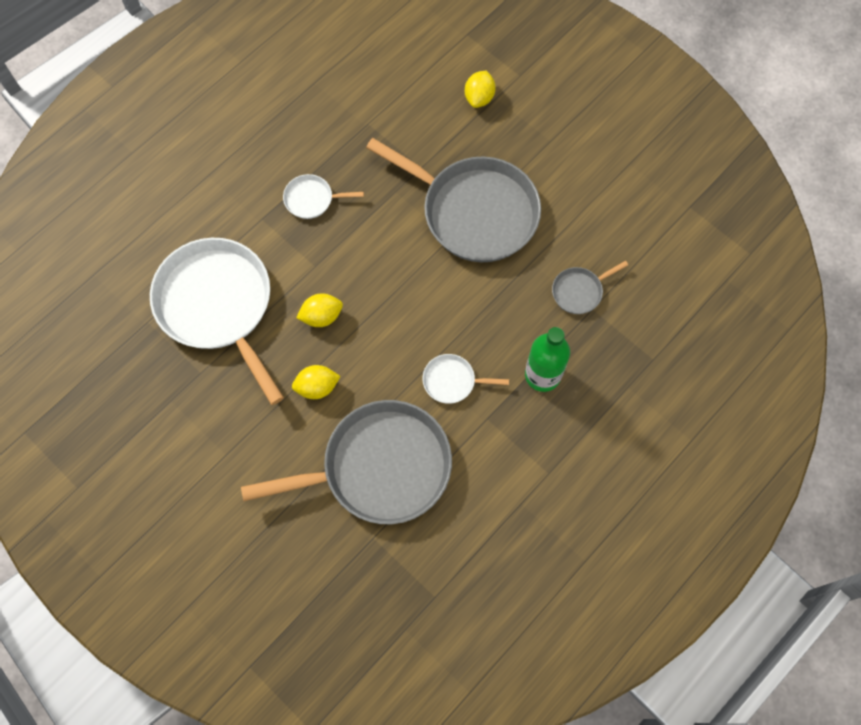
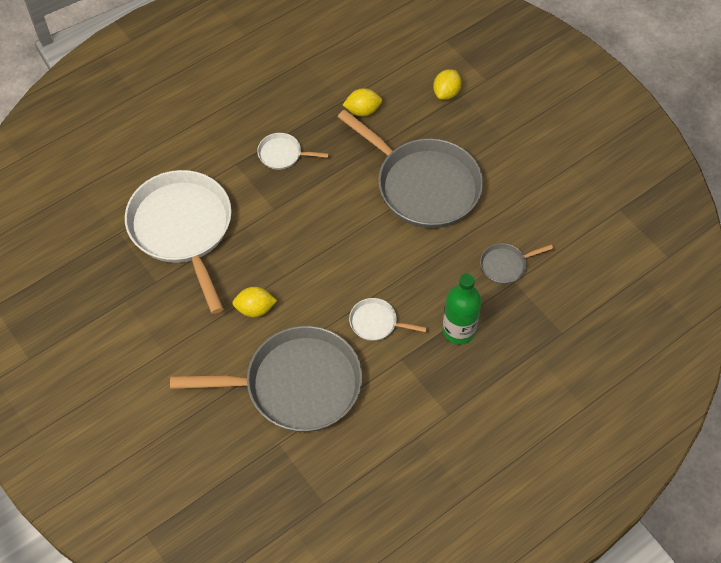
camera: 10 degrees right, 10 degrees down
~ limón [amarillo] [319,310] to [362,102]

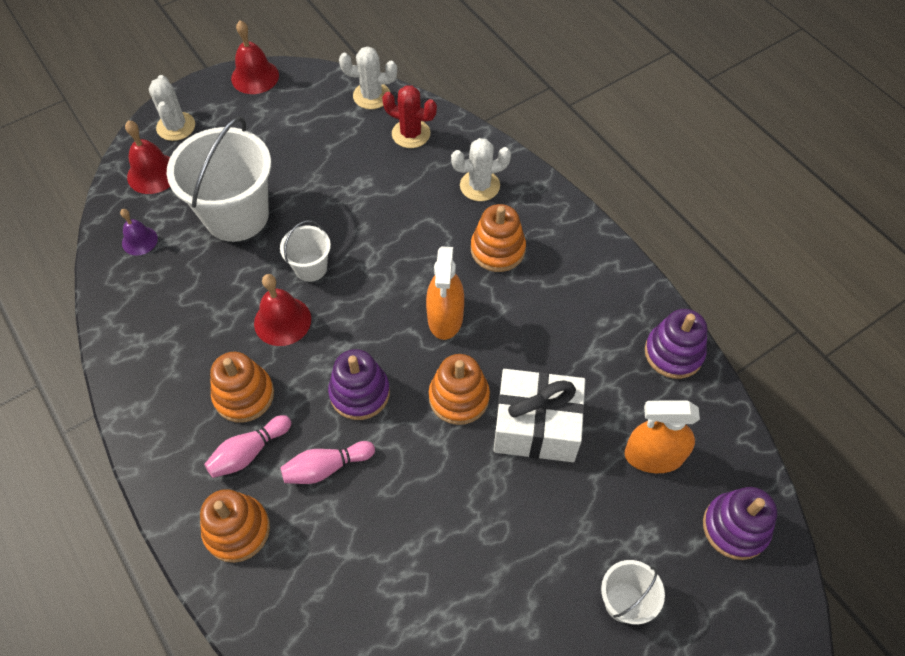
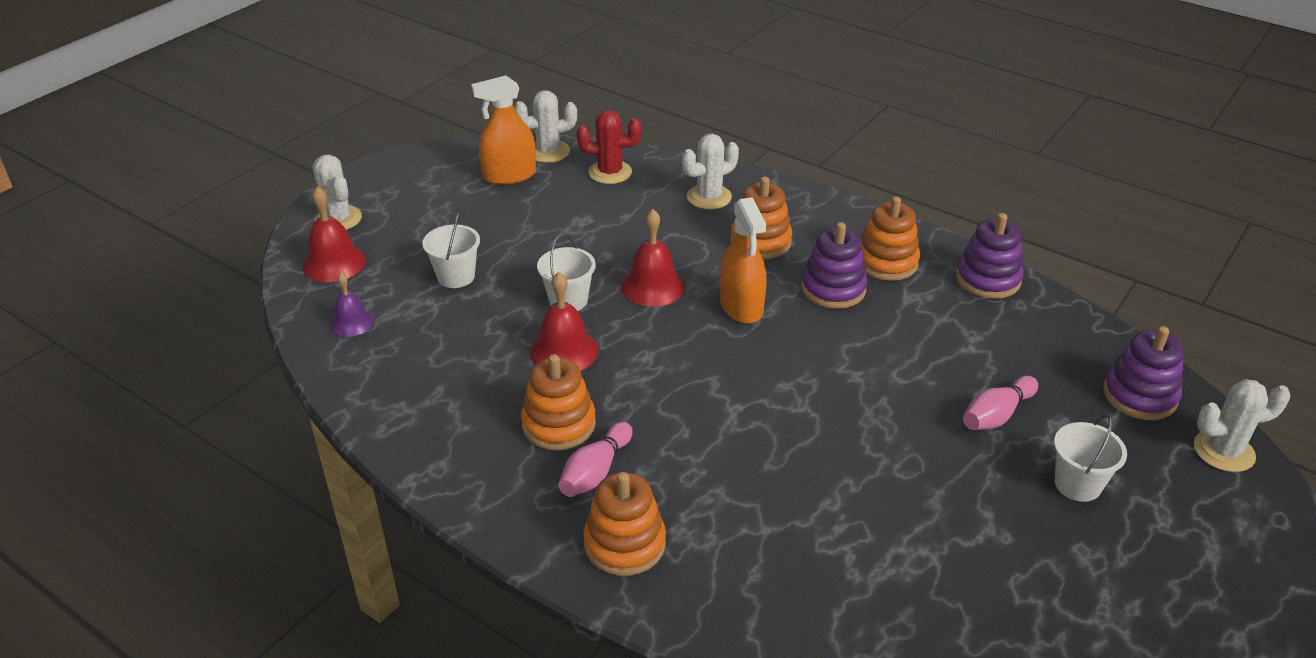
camera: 20 degrees left, 20 degrees down
- regalo [blanco] [539,415]
+ cactus [blanco] [1242,425]
~ campana [rojo] [255,57] to [653,258]
~ bolo [rosa] [327,462] to [1000,403]
~ juguete apilable [morado] [359,384] to [834,265]
~ juguete apilable [naranja] [459,389] to [890,238]
~ pulverizador [naranja] [662,436] to [503,130]
~ balde [blanco] [219,179] = [451,250] x0.49

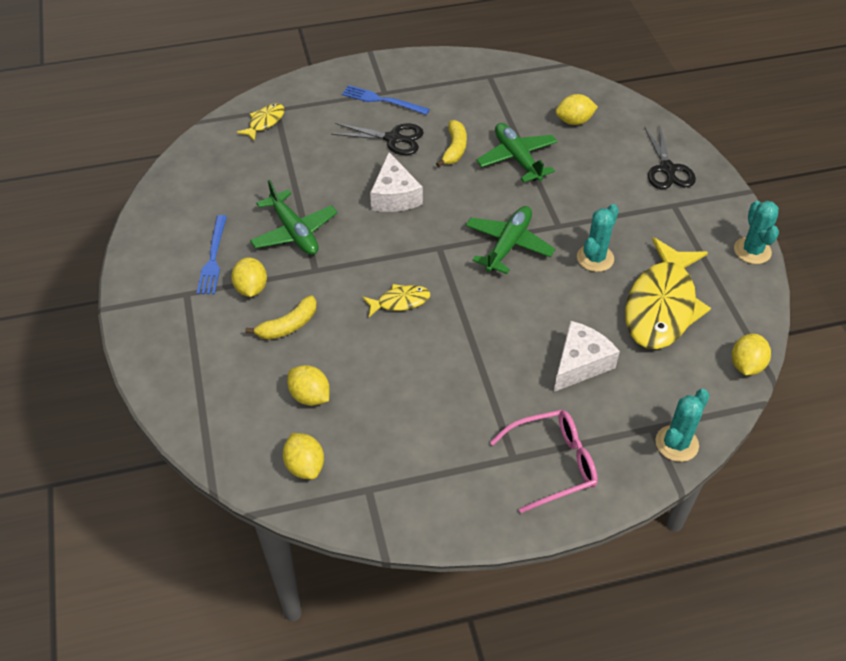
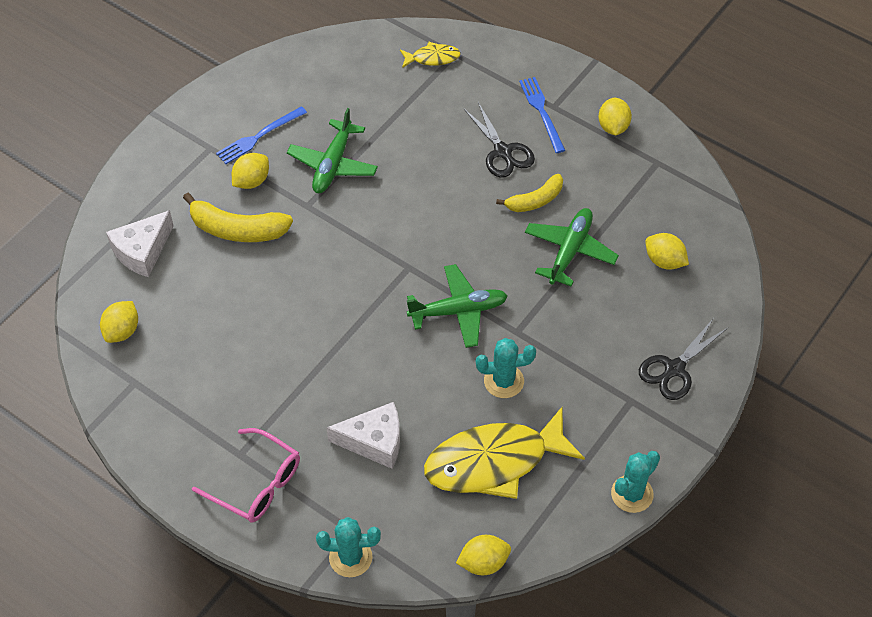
camera: 50 degrees right, 5 degrees up
- pez [amarillo] [396,300]
~ limón [amarillo] [308,385] to [615,116]
~ queso [blanco] [396,182] to [140,243]
~ plátano [amarillo] [281,317] = [238,217] x1.53

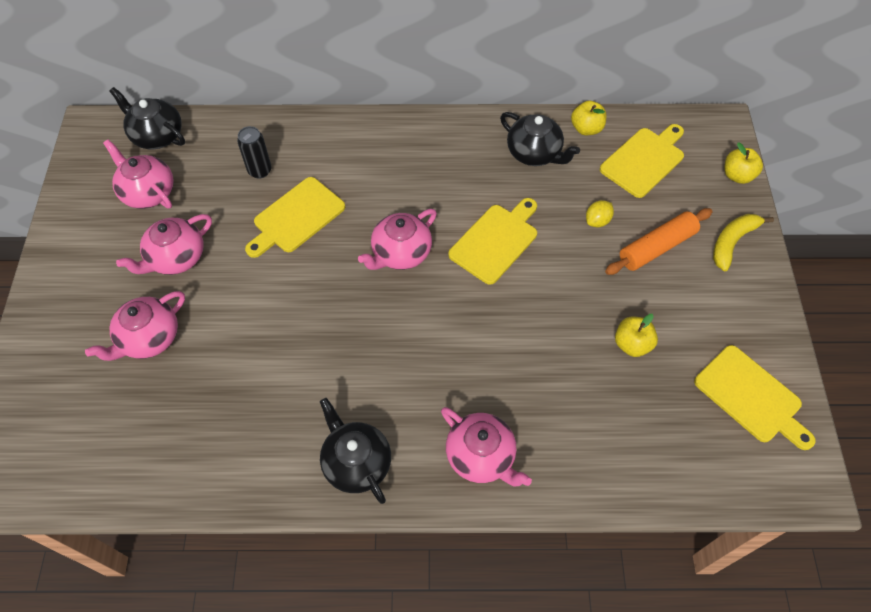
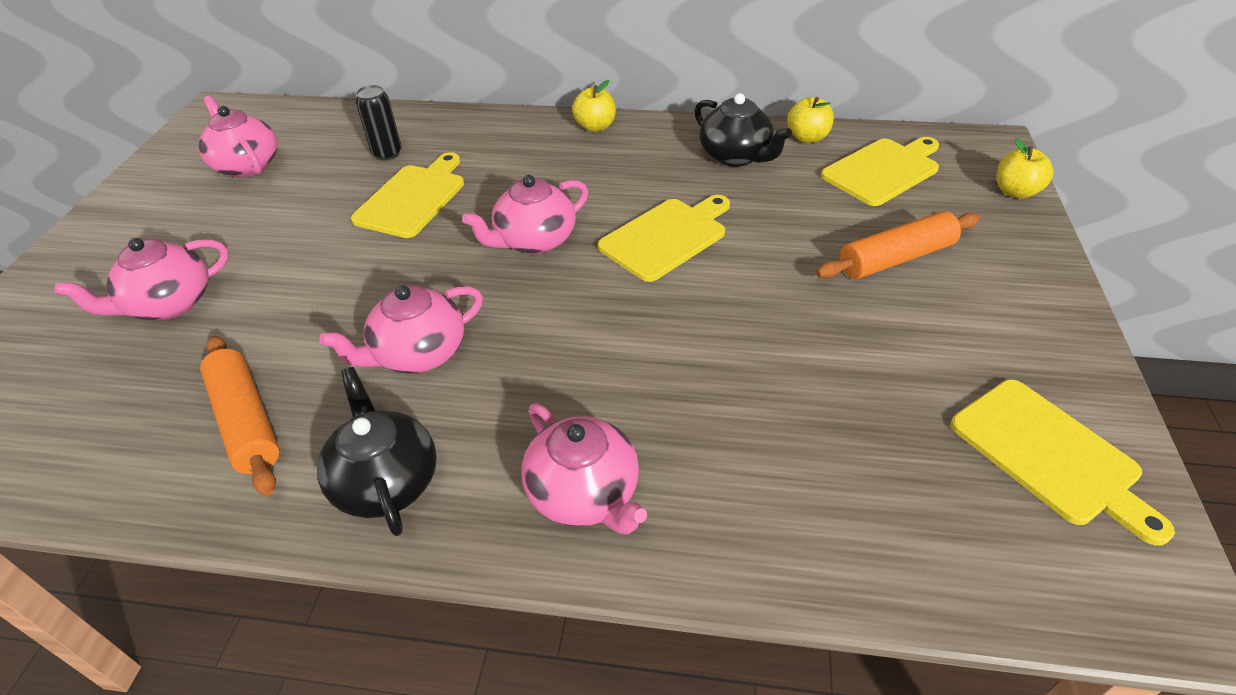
camera: 10 degrees right, 15 degrees down
- tetera [negro] [147,118]
- limón [amarillo] [600,213]
- plátano [amarillo] [743,242]
+ rodillo [naranja] [240,416]
~ tetera [rosa] [164,244] to [401,329]
~ manzana [amarillo] [636,335] to [594,106]
~ tabla de cortar [amarillo] [295,217] = [407,195] 150 degrees clockwise

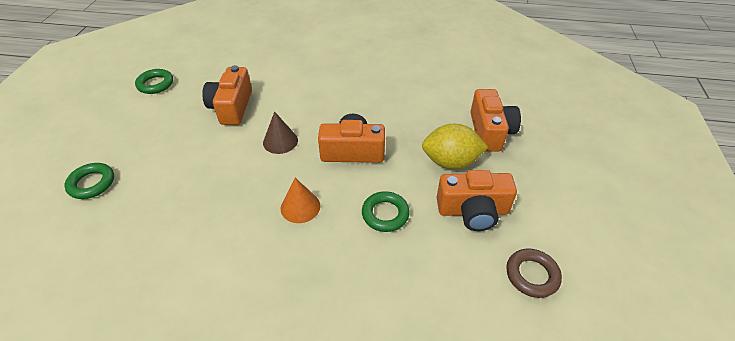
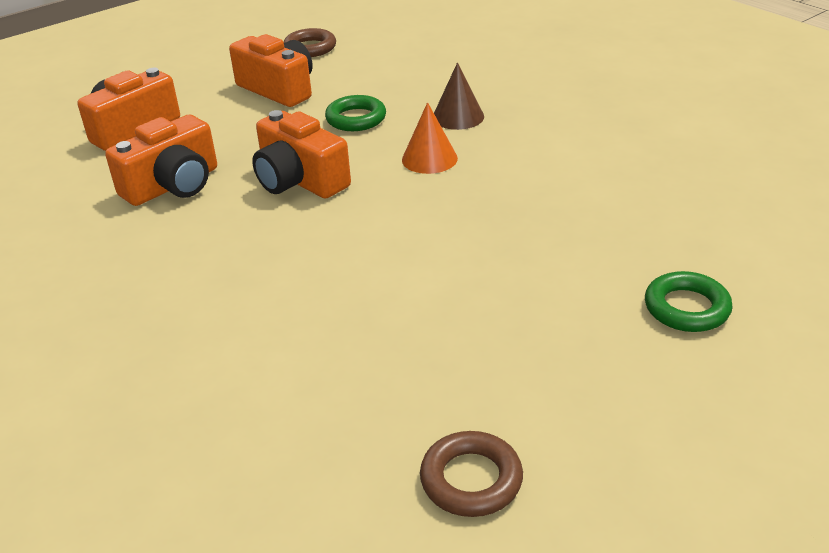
camera: 135 degrees left, 10 degrees down
- limón [amarillo] [455,146]
~ cámara [naranja] [227,95] to [161,160]
~ cono [marrón] [280,133] to [459,96]
~ anillo [verde] [154,81] to anillo [marrón] [471,474]

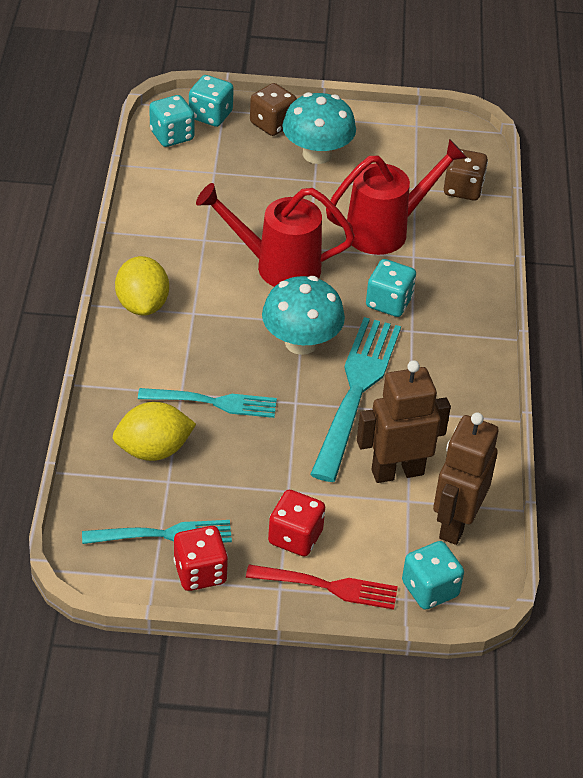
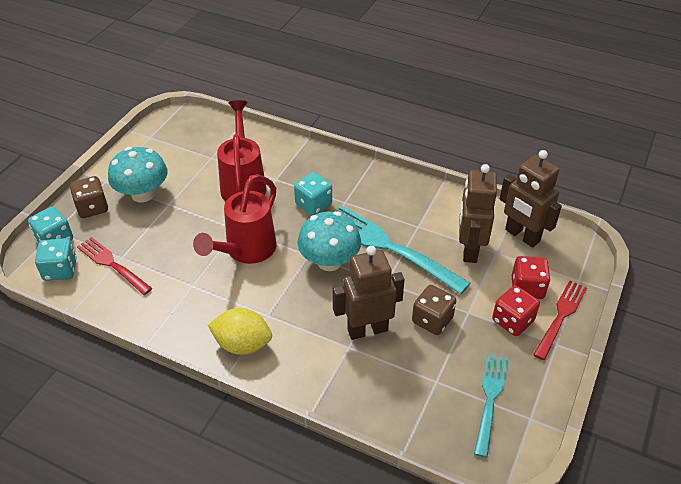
camera: 65 degrees left, 0 degrees up
- limón [amarillo] [154,431]
- dado [turquesa] [433,575]
+ tenedor [rojo] [114,266]
~ dado [rojo] [200,558] to [531,277]
~ dado [marrón] [466,175] to [434,310]
~ tenedor [turquesa] [207,403] to robot [marrón] [369,293]

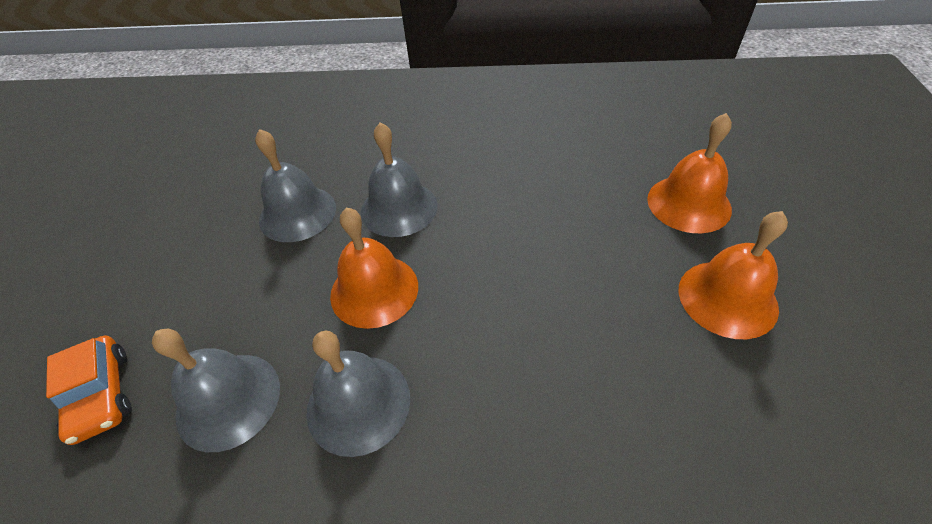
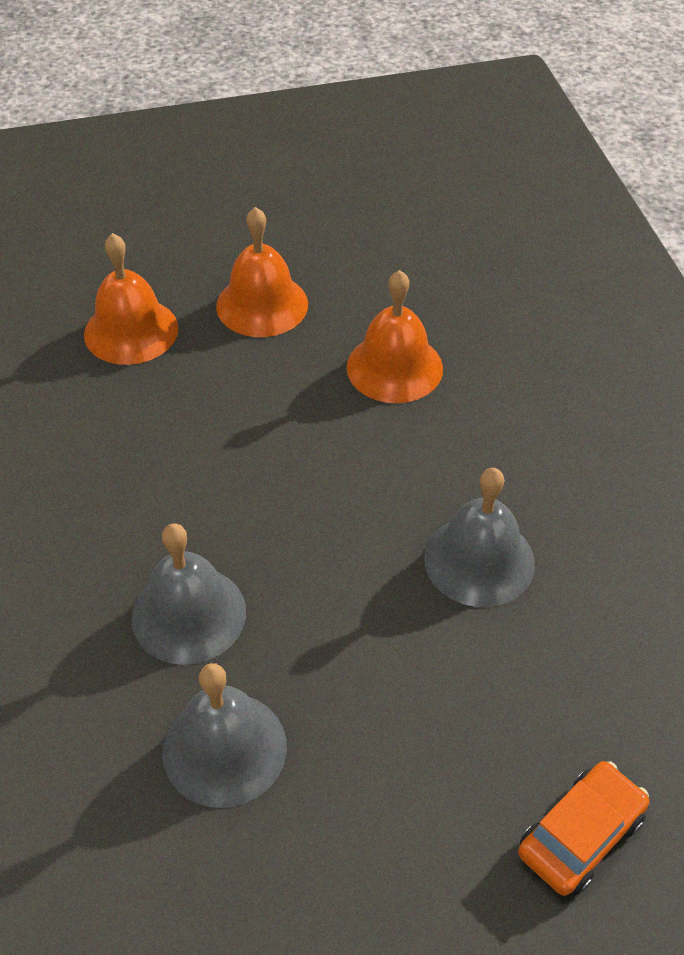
camera: 110 degrees left, 0 degrees up
- campana [gris] [216,390]
~ campana [naranja] [374,268] to [394,336]

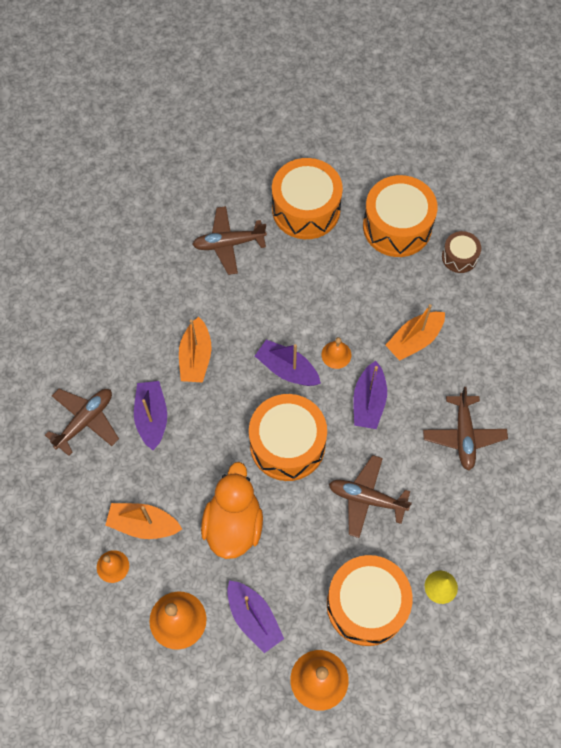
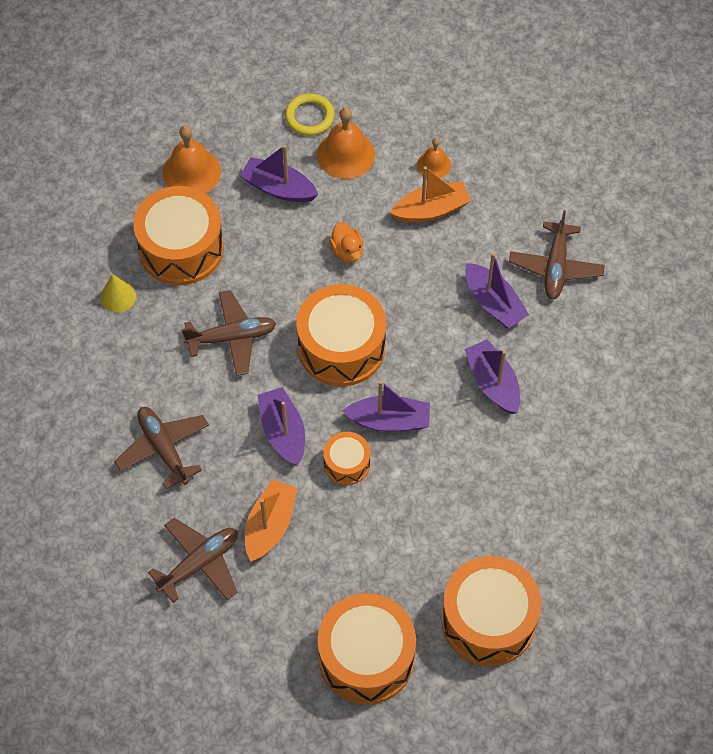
camera: 150 degrees right, 5 degrees down
- tambor [marrón] [461,252]
+ anillo [amarillo] [310,114]
~ avión [marrón] [229,240] to [193,560]
~ campana [naranja] [336,353] to tambor [naranja] [346,458]
~ barco [naranja] [195,350] to barco [morado] [492,376]
~ pato [naranja] [232,510] = [346,242] x0.50

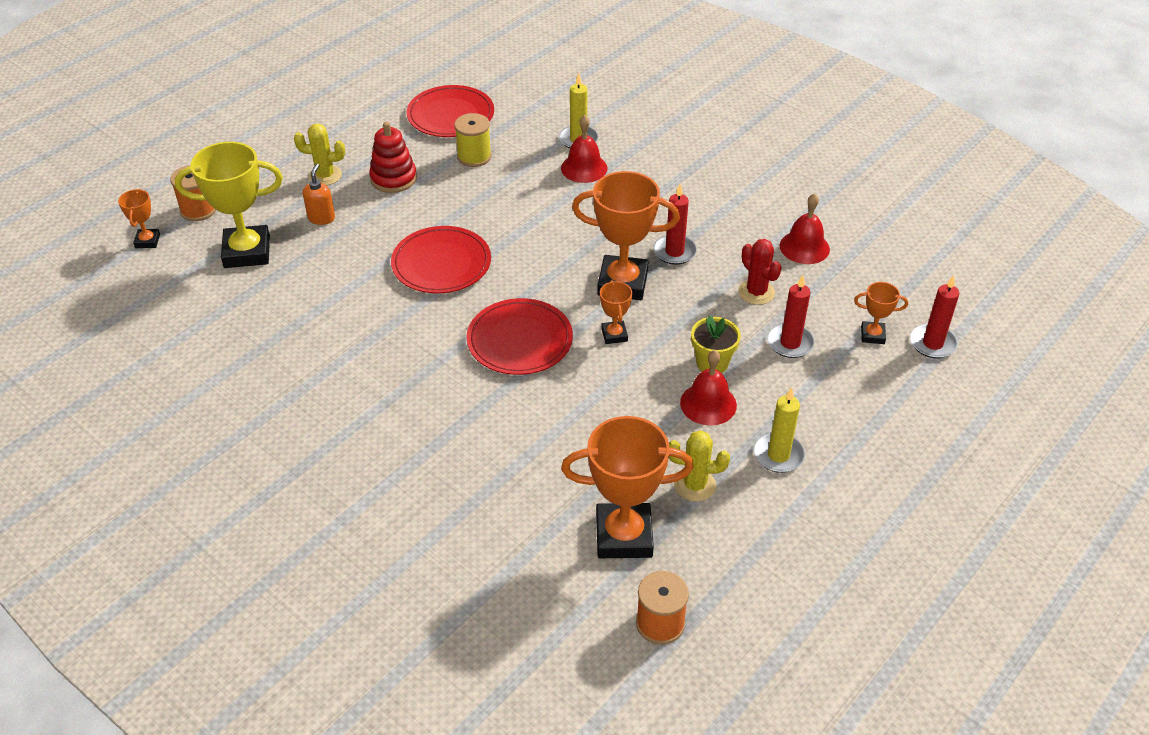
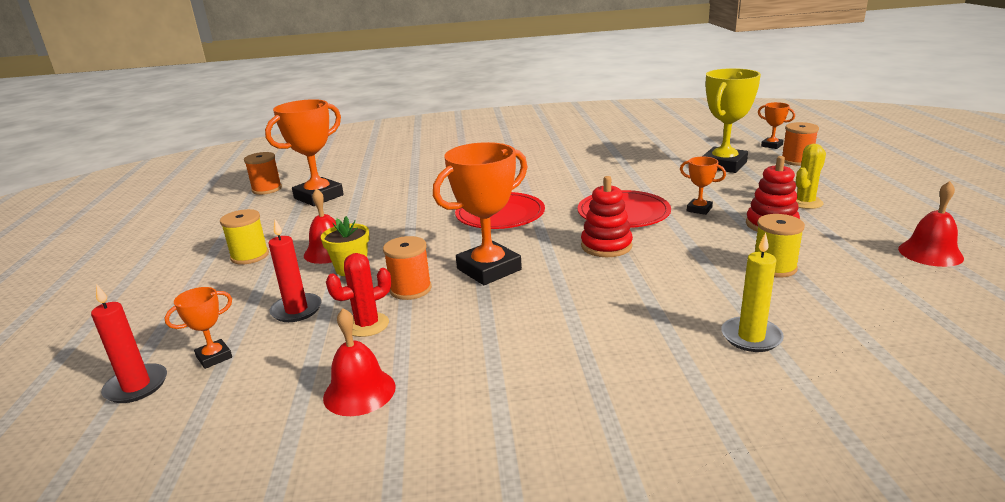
camera: 135 degrees right, 20 degrees down
- dispensador de jabón [naranja] [319,194]
- plato [rojo] [450,111]
- vela [rojo] [675,224]
- cactus [amarillo] [699,466]
+ carrete [naranja] [407,268]
+ juguete apilable [rojo] [607,216]
~ campana [rojo] [584,149] to [931,224]
~ trofeo [naranja] [616,312] to [703,186]
~ vela [amarillo] [779,430] to carrete [amarillo] [244,237]
~ cactus [rojo] [760,272] = [358,295] 45 degrees counterclockwise

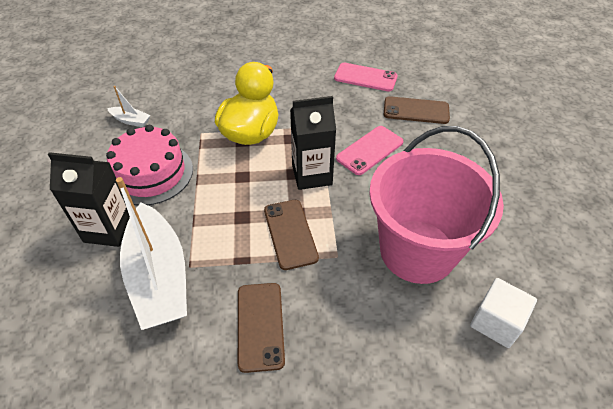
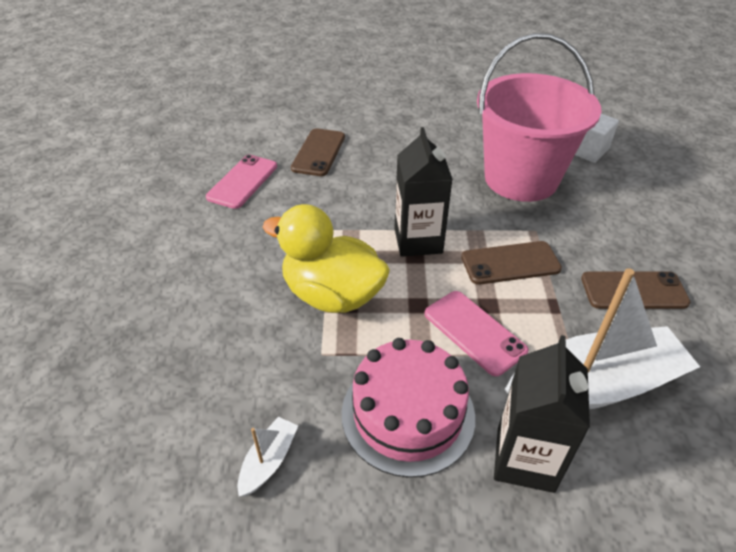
camera: 85 degrees left, 5 degrees down
~ móvil [rosa] [370,150] to [476,333]

